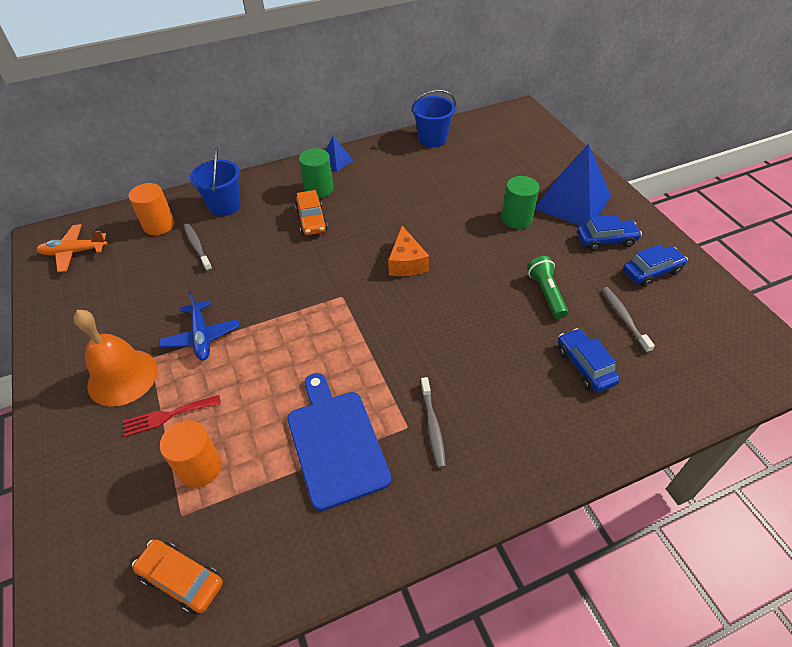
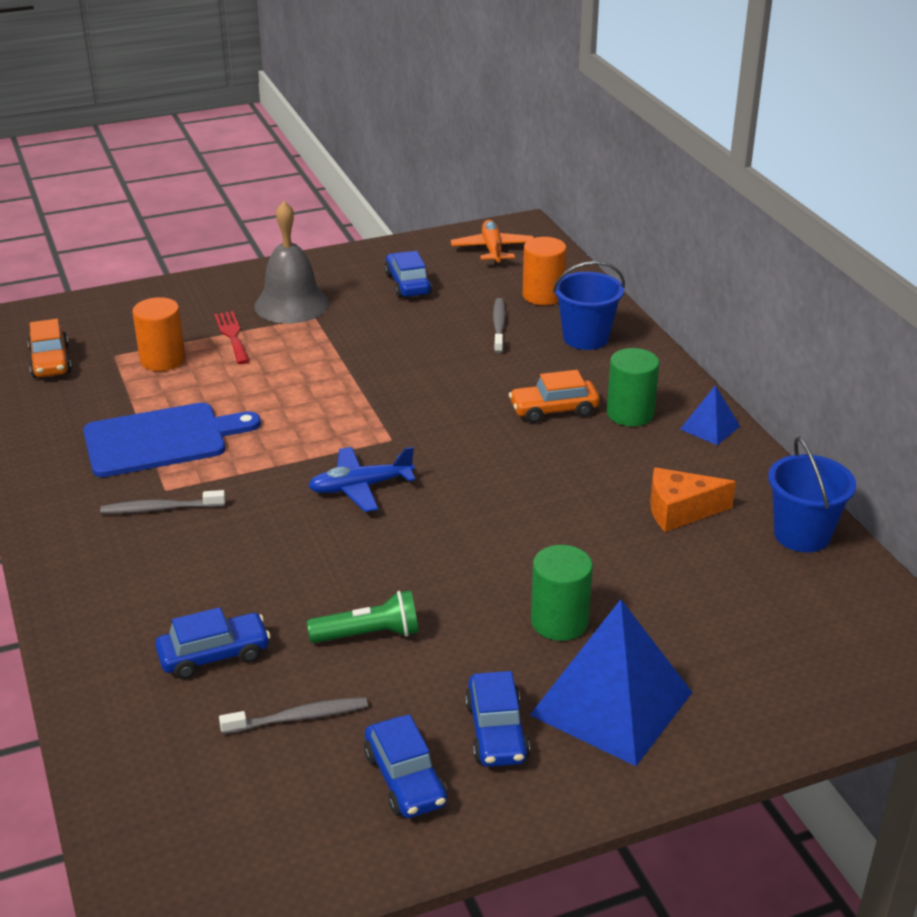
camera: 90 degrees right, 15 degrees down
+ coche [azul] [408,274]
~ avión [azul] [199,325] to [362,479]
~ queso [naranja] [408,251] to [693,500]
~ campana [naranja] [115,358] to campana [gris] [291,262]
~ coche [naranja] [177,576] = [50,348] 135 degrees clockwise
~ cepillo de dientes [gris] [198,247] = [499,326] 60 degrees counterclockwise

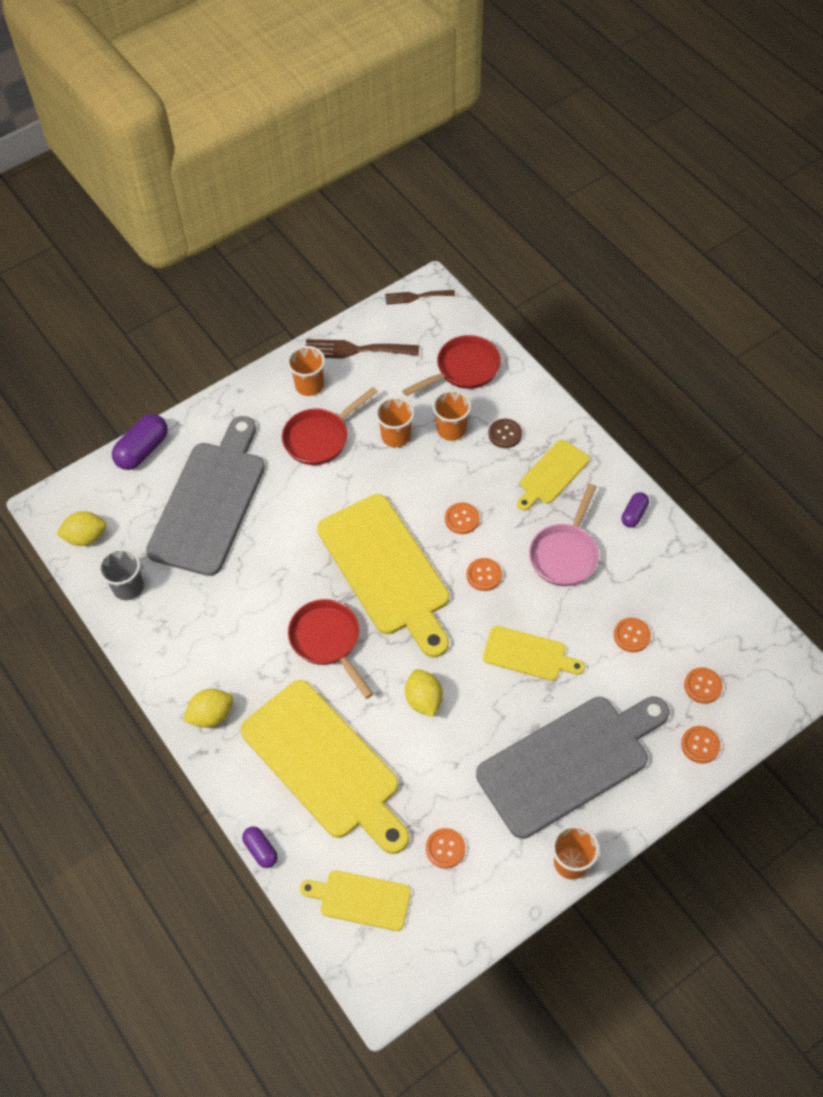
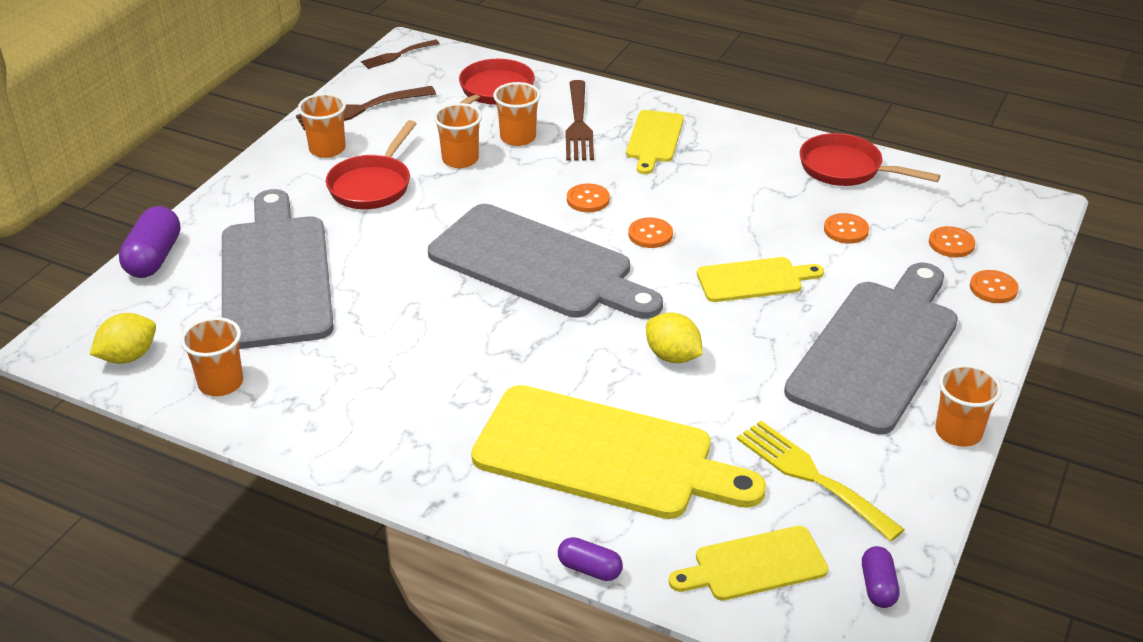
camera: 30 degrees left, 20 degrees down
- limón [amarillo] [208,708]
- sartén [rosa] [564,535]
~ sartén [rojo] [330,649] to [870,159]
~ cápsula [morado] [635,510] to [881,577]
~ botón [naranja] [445,848] to tenedor [amarillo] [821,481]
~ botón [marrón] [505,433] to tenedor [marrón] [580,120]
~ vaso [gris] [121,574] to vaso [naranja] [211,356]
~ tabla de cortar [amarillo] [383,576] to tabla de cortar [gris] [545,261]

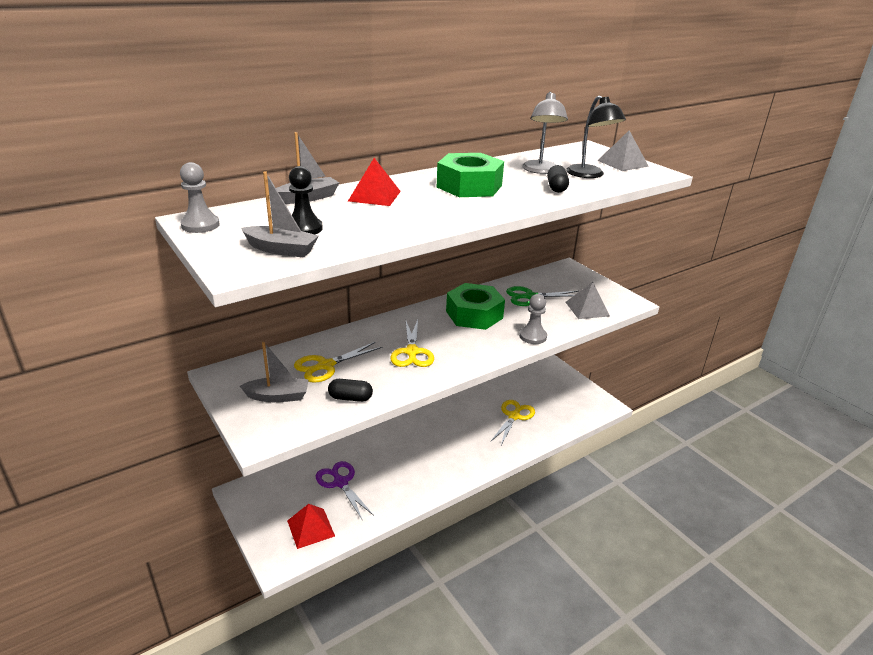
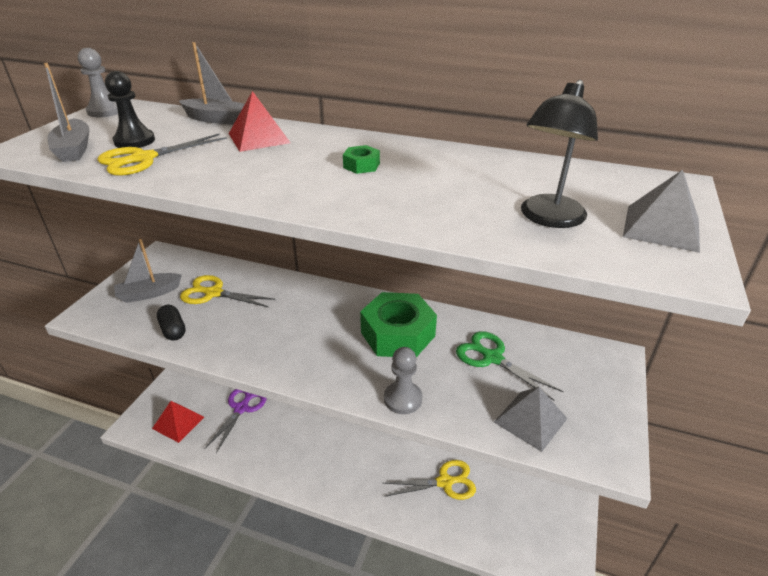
camera: 55 degrees right, 5 degrees up
- lámpara [gris] [545,133]
- cápsula [negro] [558,179]
~ tijeras [amarillo] [412,343] to [162,155]
~ barco [gris] [274,372] = [148,271] 105 degrees clockwise
~ tuerca [verde] [470,175] = [361,159] x0.41

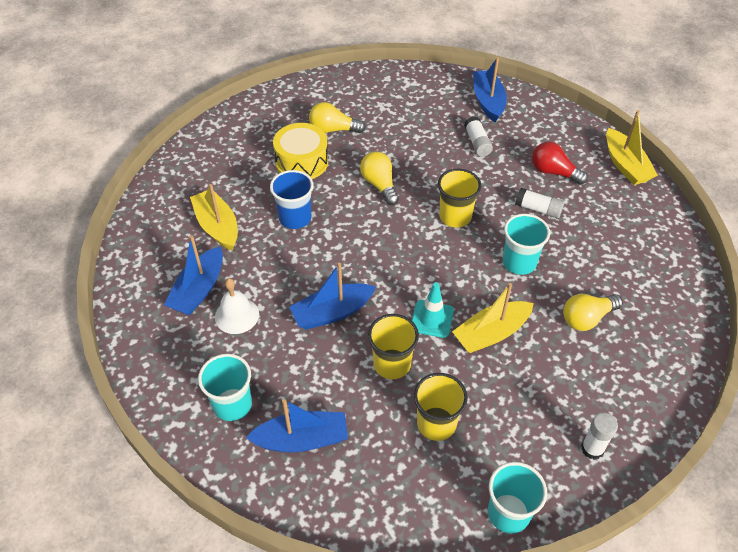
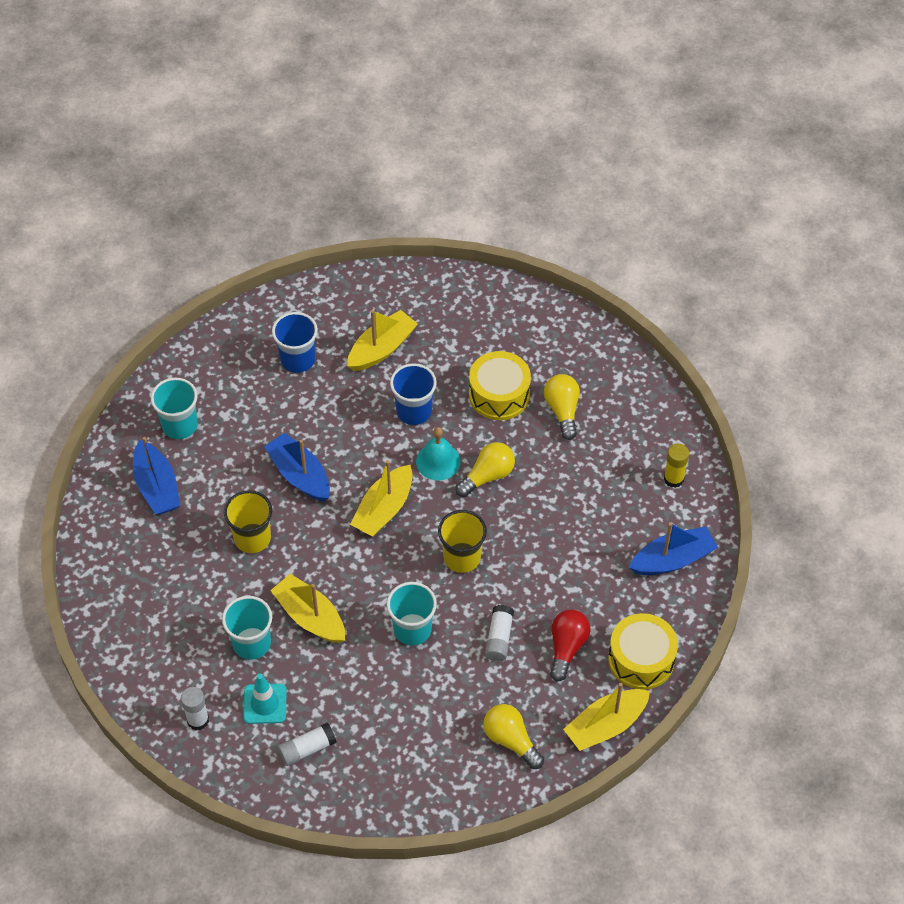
camera: 75 degrees right, 5 degrees up
- campana [blanco] [237,306]
- vaso [amarillo] [441,407]
+ barco [amarillo] [381,498]
+ campana [turquesa] [438,453]
+ tambor [amarillo] [643,651]
+ barra de pegamento [amarillo] [676,465]
~ cono de tráfico [turquesa] [433,310] to [265,699]
~ barra de pegamento [blanco] [478,136] to [307,744]
~ vaso [turquesa] [517,498] to [247,628]
~ bombilla [amarillo] [593,312] to [513,736]
~ barco [azul] [193,275] to vaso [azul] [295,342]

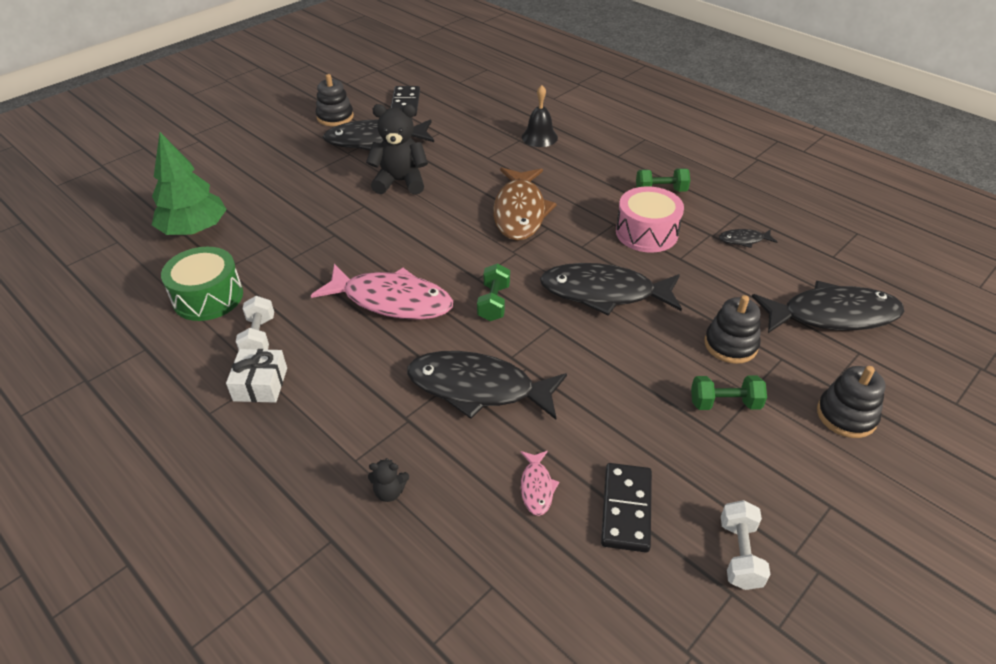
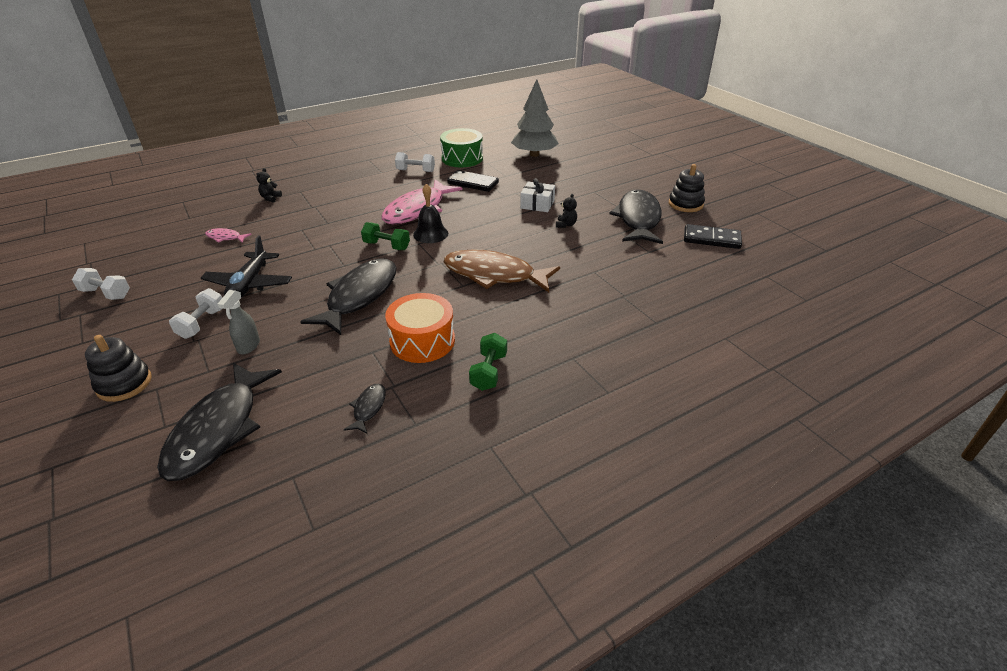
camera: 105 degrees right, 5 degrees down
- pez [negro] [487,385]
+ avión [negro] [246,266]
~ regalo [blanco] [256,376] to [537,195]
~ campana [negro] [540,116] to [430,213]
~ ficha de dominó [negro] [626,507] to [473,181]
~ juguete apilable [negro] [733,329] to pulverizador [gris] [239,322]
~ árbol [verde] [189,183] to árbol [gris] [535,118]
~ tambor [rosa] [650,219] to tambor [naranja] [420,328]
~ mancuerna [verde] [729,393] to mancuerna [blanco] [195,313]
~ osito [negro] [397,149] = [566,211] x0.45

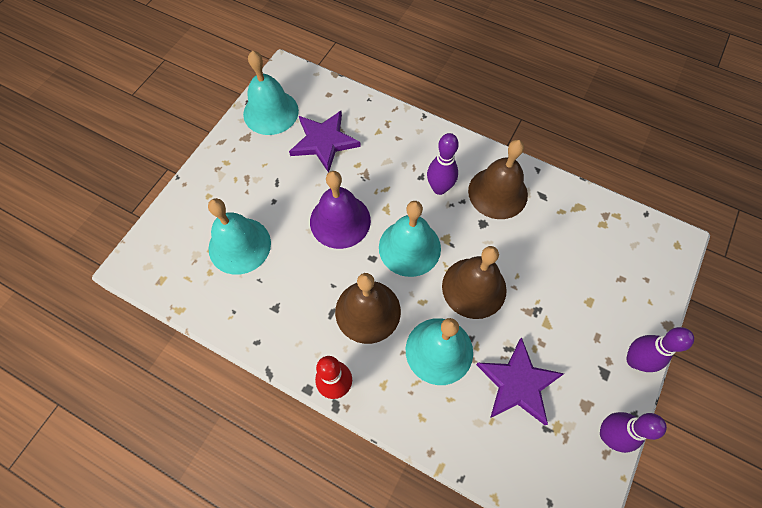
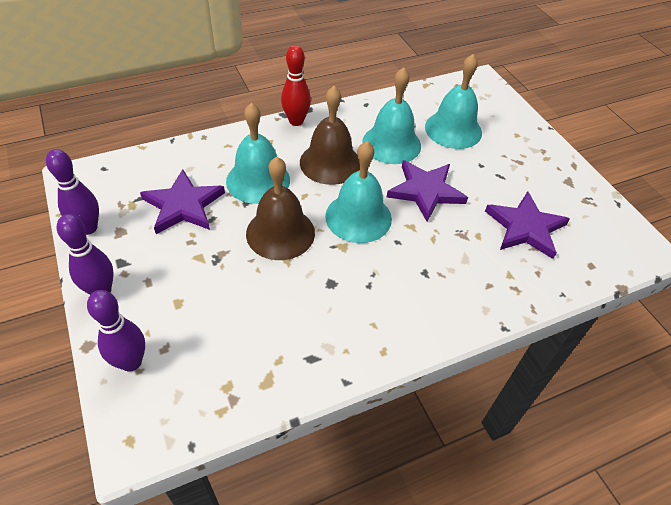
camera: 125 degrees right, 15 degrees down
- campana [marrón] [498,179]
~ campana [turquesa] [271,93] to [391,115]
~ bolo [morado] [443,164] to [116,331]
~ campana [morado] [340,210] to estrella [morado] [427,190]

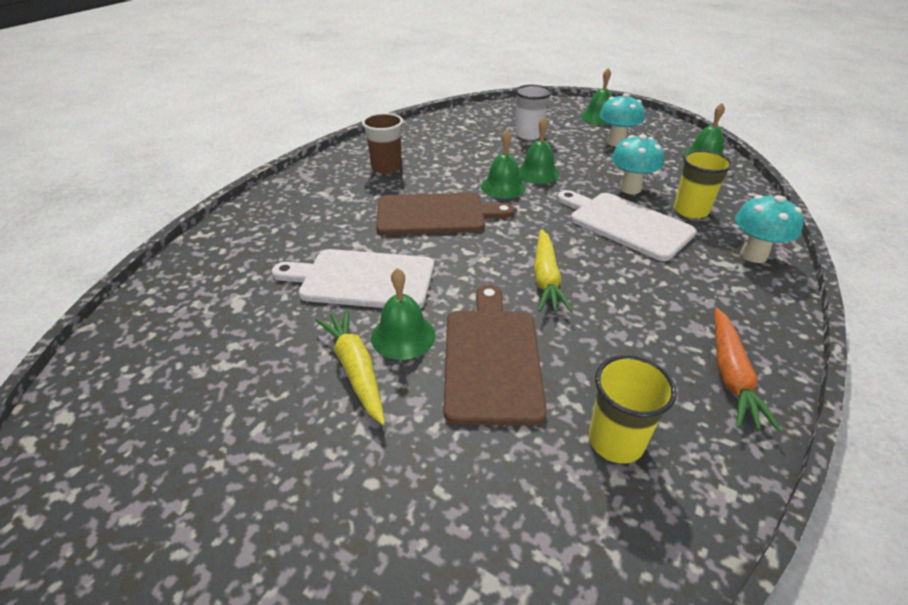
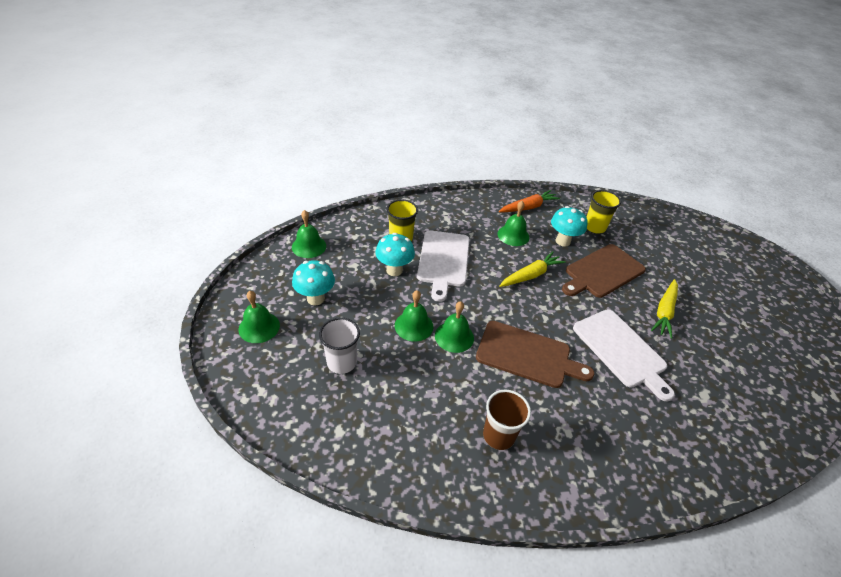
camera: 130 degrees left, 5 degrees up
~ campana [verde] [403,314] to [513,223]
~ seta [turquesa] [769,229] to [569,226]
~ tabla de cortar [marrón] [445,214] = [535,354] 150 degrees clockwise

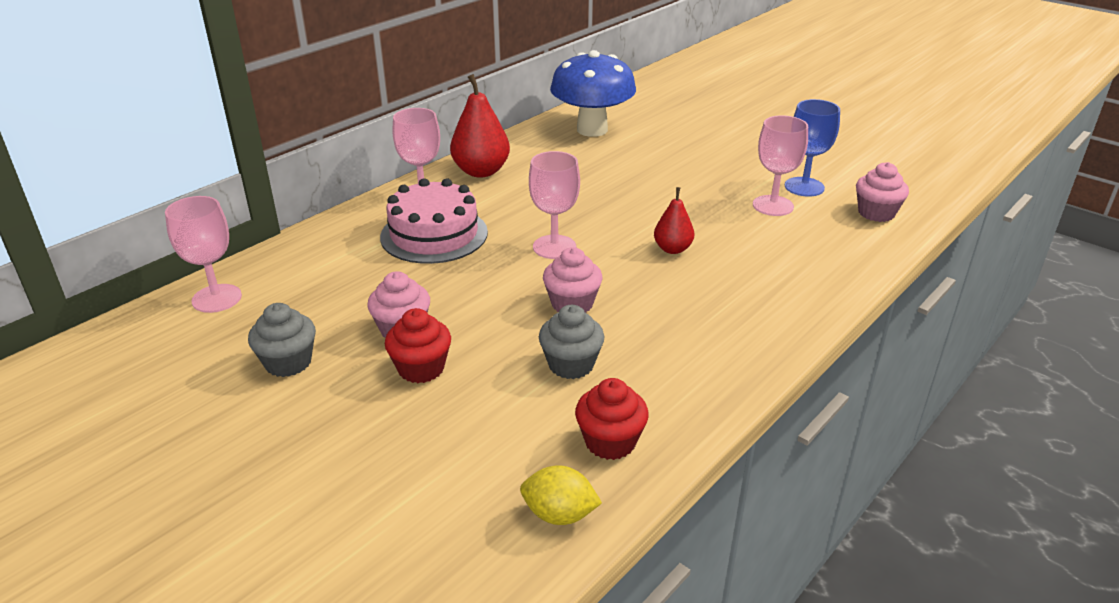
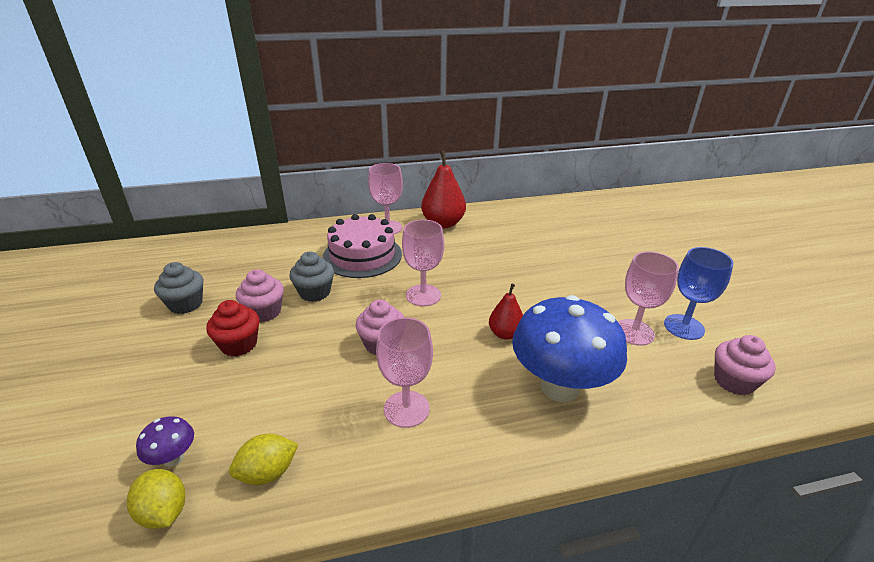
camera: 35 degrees right, 0 degrees up
+ seta [morado] [165,441]
~ copa [rosa] [203,254] to [404,372]
~ magdalena [gris] [571,342] to [311,277]
~ seta [azul] [593,93] to [569,348]
~ magdalena [rojo] [612,419] to limón [amarillo] [263,459]

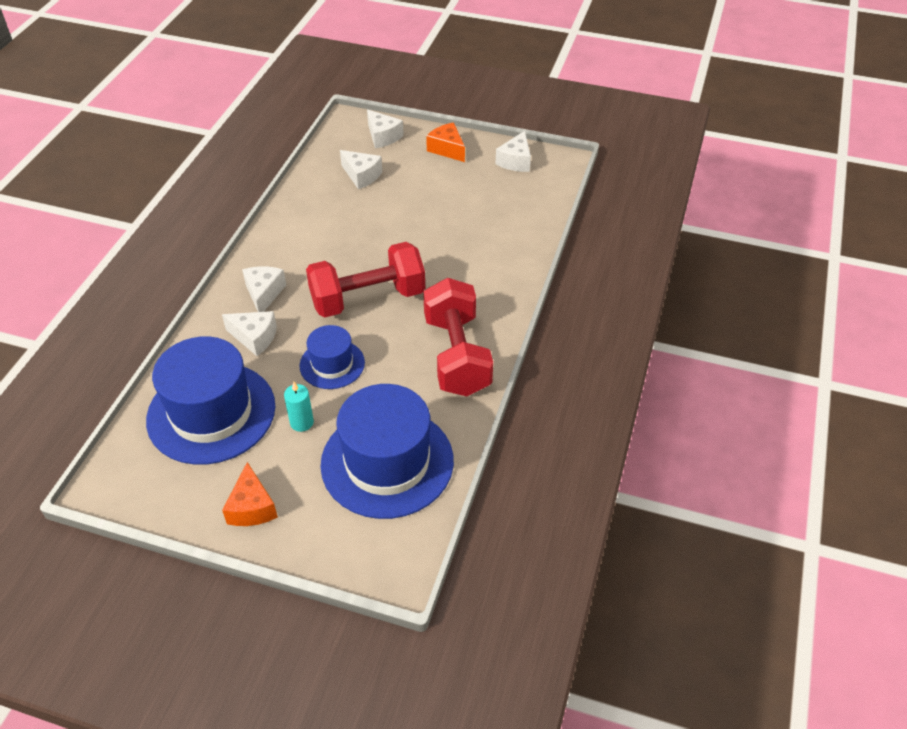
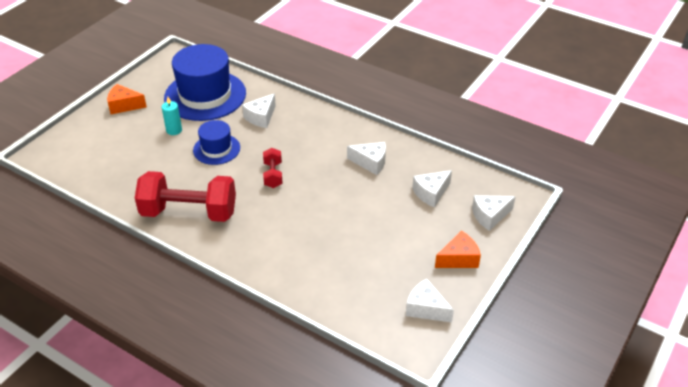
camera: 105 degrees right, 5 degrees down
- sombrero [azul] [387,451]
~ queso [blanco] [264,289] to [366,158]
~ mancuerna [rojo] [365,279] = [272,168] x0.47

